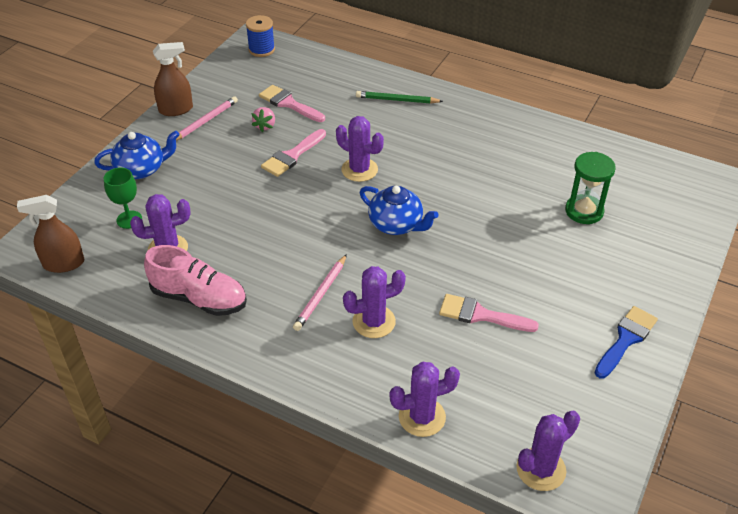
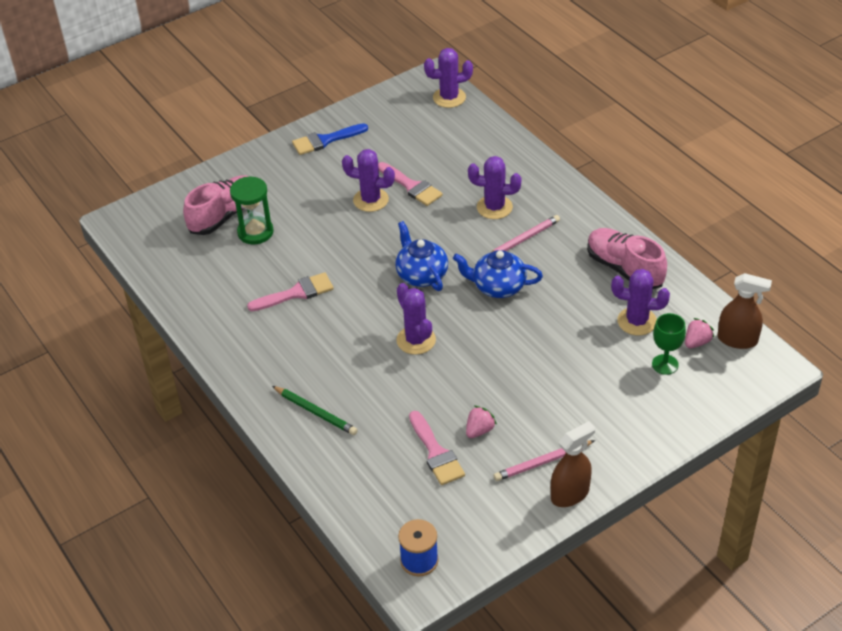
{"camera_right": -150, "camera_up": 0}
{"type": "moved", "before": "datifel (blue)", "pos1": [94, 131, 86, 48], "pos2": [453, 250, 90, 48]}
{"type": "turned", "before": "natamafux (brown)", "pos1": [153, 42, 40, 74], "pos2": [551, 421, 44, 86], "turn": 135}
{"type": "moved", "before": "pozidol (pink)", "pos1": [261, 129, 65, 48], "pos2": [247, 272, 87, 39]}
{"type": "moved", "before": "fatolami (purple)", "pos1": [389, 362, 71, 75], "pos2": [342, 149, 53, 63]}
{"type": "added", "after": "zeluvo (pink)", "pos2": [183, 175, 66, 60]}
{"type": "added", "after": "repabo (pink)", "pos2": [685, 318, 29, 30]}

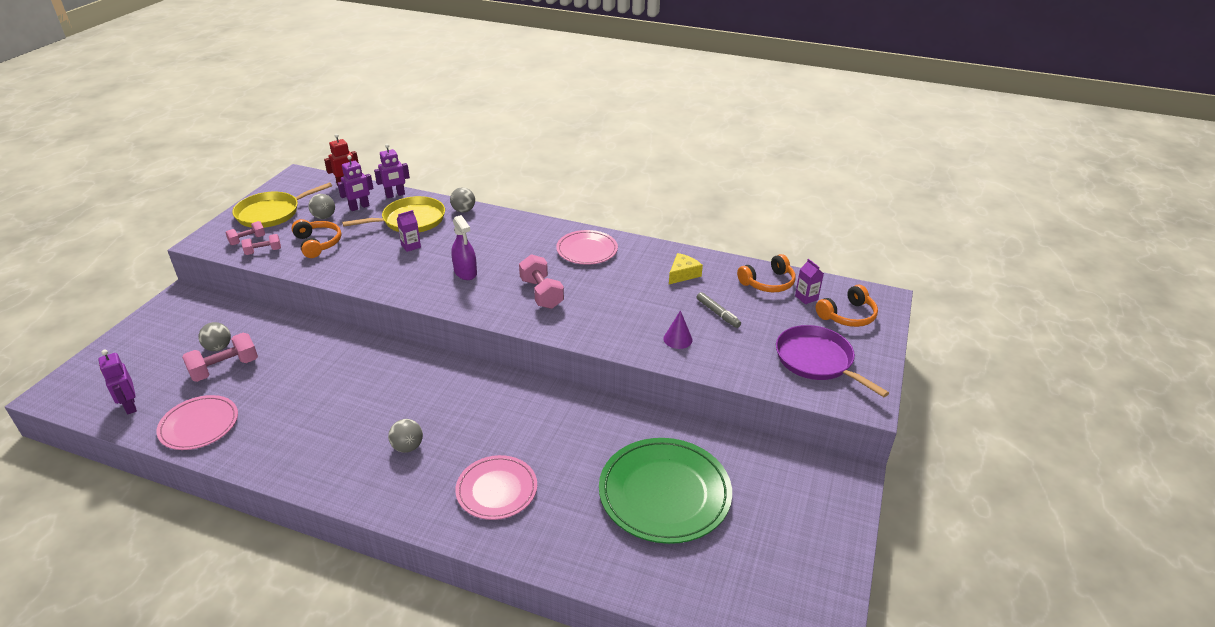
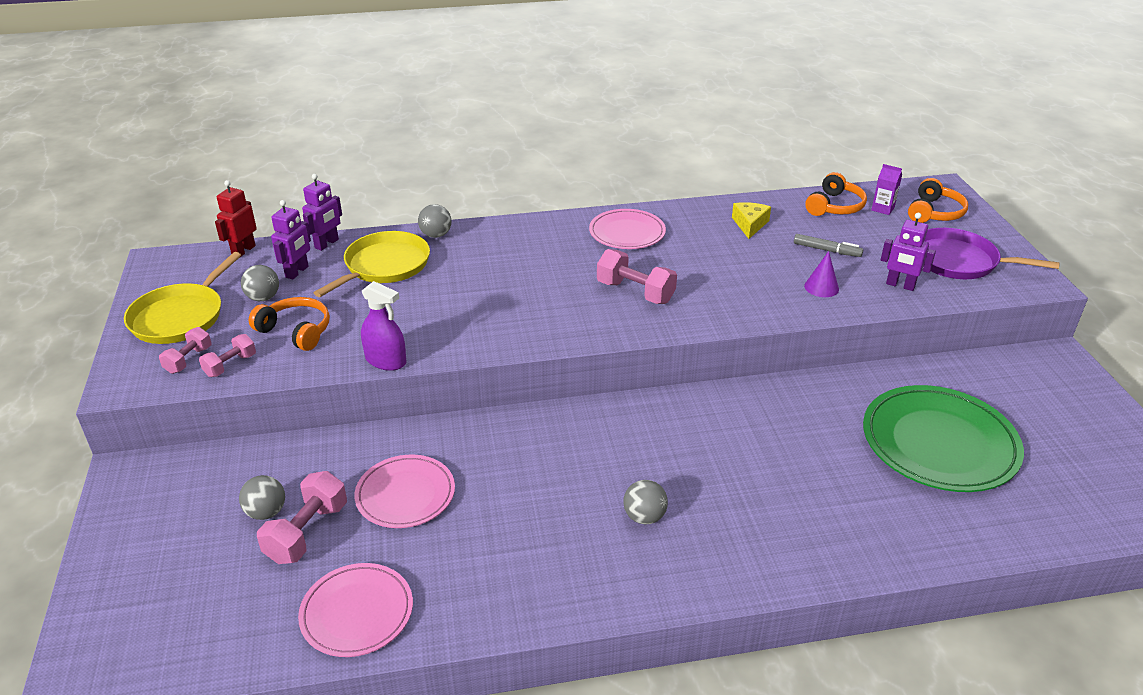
{"camera_right": -30, "camera_up": 0}
{"type": "moved", "before": "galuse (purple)", "pos1": [98, 350, 39, 64], "pos2": [881, 213, 55, 78]}
{"type": "removed", "before": "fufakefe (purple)", "pos1": [397, 210, 24, 42]}
{"type": "moved", "before": "natamafux (purple)", "pos1": [452, 215, 25, 65], "pos2": [361, 281, 46, 90]}
{"type": "moved", "before": "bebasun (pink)", "pos1": [455, 455, 82, 65], "pos2": [354, 455, 101, 73]}

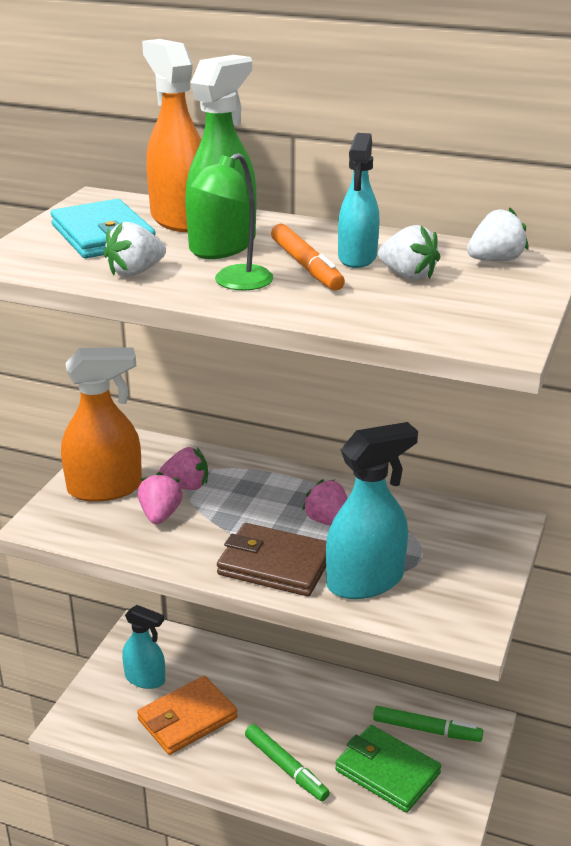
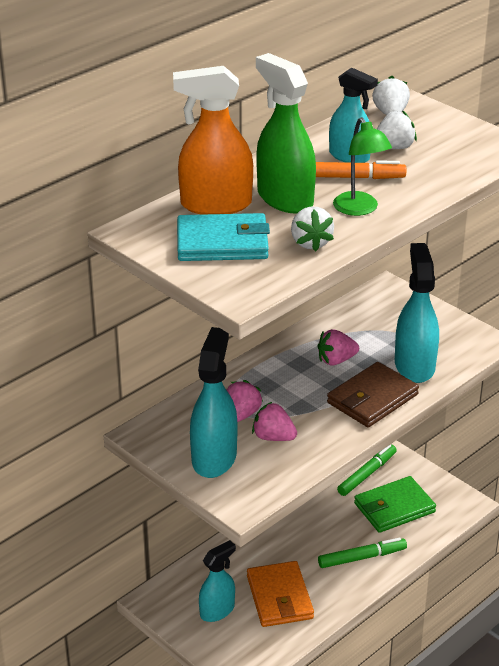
{"camera_right": -65, "camera_up": 5}
{"type": "recoloured", "before": "natamafux (orange)", "after": "natamafux (turquoise)", "pos1": [61, 347, 81, 155], "pos2": [190, 327, 47, 151]}

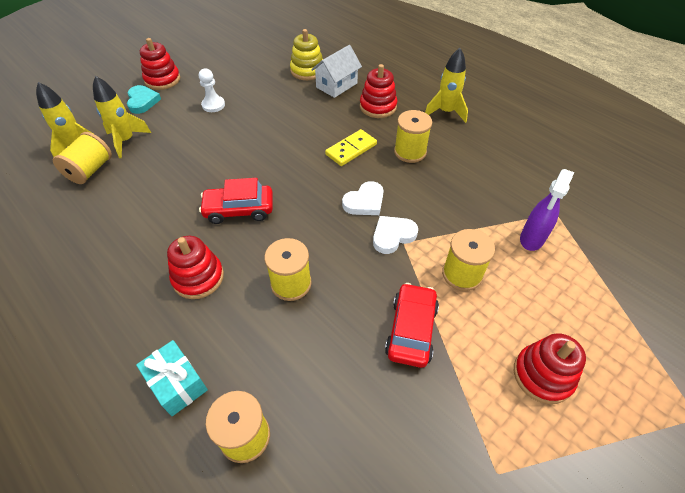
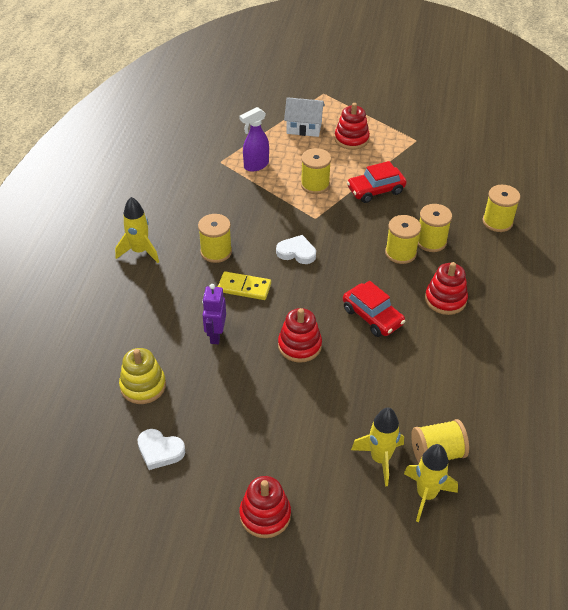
{"camera_right": -125, "camera_up": -5}
{"type": "removed", "before": "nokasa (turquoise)", "pos1": [127, 85, 34, 29]}
{"type": "removed", "before": "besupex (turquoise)", "pos1": [136, 340, 72, 76]}
{"type": "removed", "before": "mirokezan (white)", "pos1": [199, 69, 26, 43]}
{"type": "moved", "before": "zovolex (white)", "pos1": [311, 45, 51, 53], "pos2": [284, 97, 41, 40]}
{"type": "moved", "before": "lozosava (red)", "pos1": [360, 64, 37, 54], "pos2": [278, 308, 44, 55]}
{"type": "moved", "before": "nokasa (white)", "pos1": [373, 216, 45, 38], "pos2": [137, 429, 48, 41]}
{"type": "turned", "before": "natamafux (purple)", "pos1": [520, 169, 54, 82], "pos2": [239, 107, 30, 65], "turn": 150}
{"type": "added", "after": "galuse (purple)", "pos2": [202, 284, 24, 60]}
{"type": "added", "after": "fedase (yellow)", "pos2": [418, 204, 34, 48]}

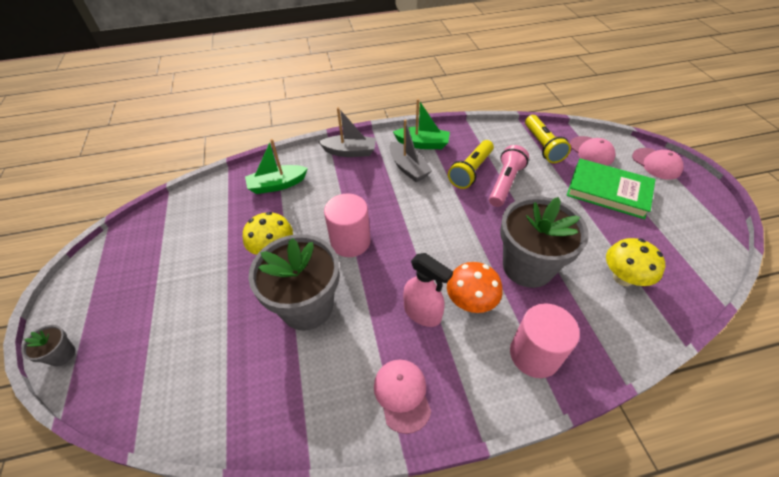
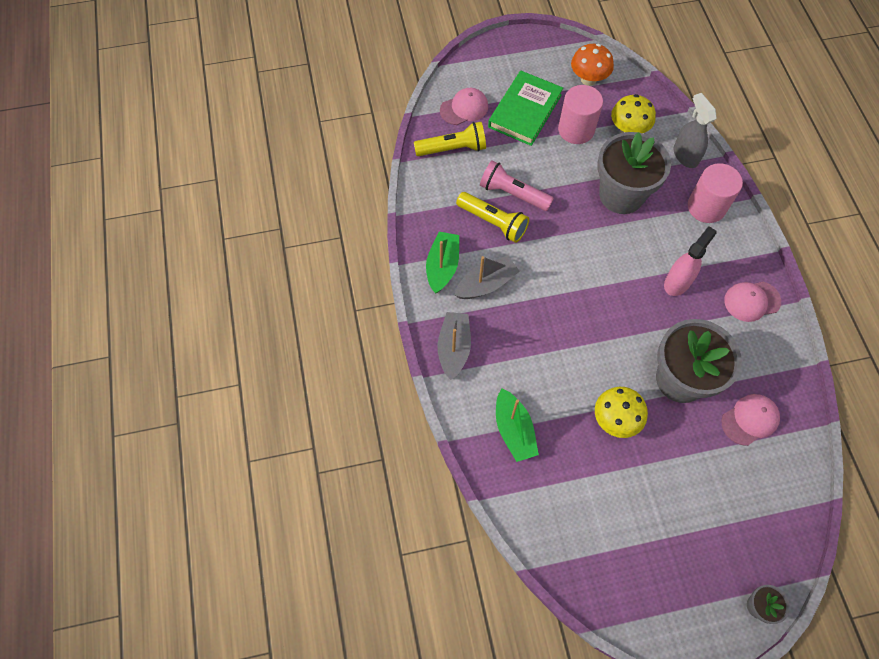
{"camera_right": -90, "camera_up": 15}
{"type": "moved", "before": "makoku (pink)", "pos1": [324, 193, 46, 64], "pos2": [558, 85, 45, 59]}
{"type": "moved", "before": "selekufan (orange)", "pos1": [447, 262, 56, 51], "pos2": [571, 44, 43, 42]}
{"type": "moved", "before": "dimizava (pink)", "pos1": [632, 148, 52, 32], "pos2": [722, 394, 58, 52]}
{"type": "added", "after": "natamafux (grey)", "pos2": [674, 93, 43, 75]}

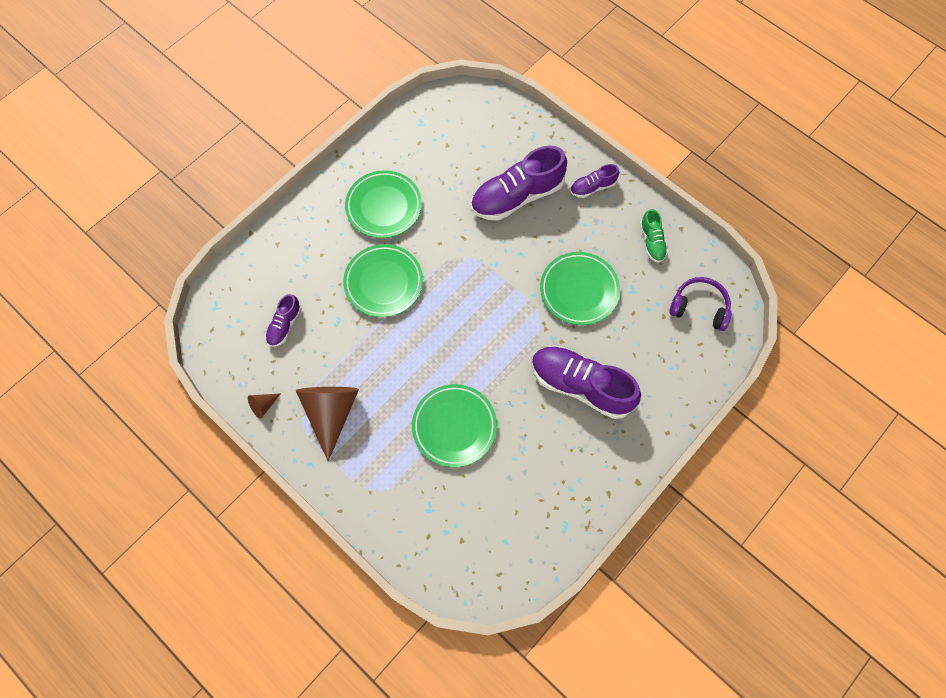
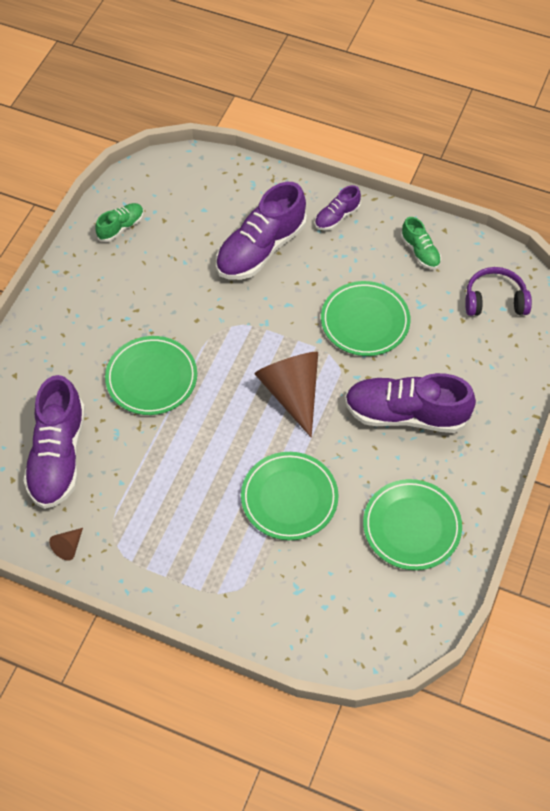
{"camera_right": -20, "camera_up": -10}
{"type": "resized", "before": "zeluvo (purple)", "pos1": [265, 294, 37, 53], "pos2": [23, 375, 62, 134], "scale": 2.02}
{"type": "moved", "before": "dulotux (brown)", "pos1": [296, 387, 63, 74], "pos2": [254, 352, 64, 86]}
{"type": "moved", "before": "bebasun (green)", "pos1": [345, 170, 77, 68], "pos2": [363, 479, 99, 91]}
{"type": "added", "after": "zeluvo (green)", "pos2": [95, 203, 49, 39]}

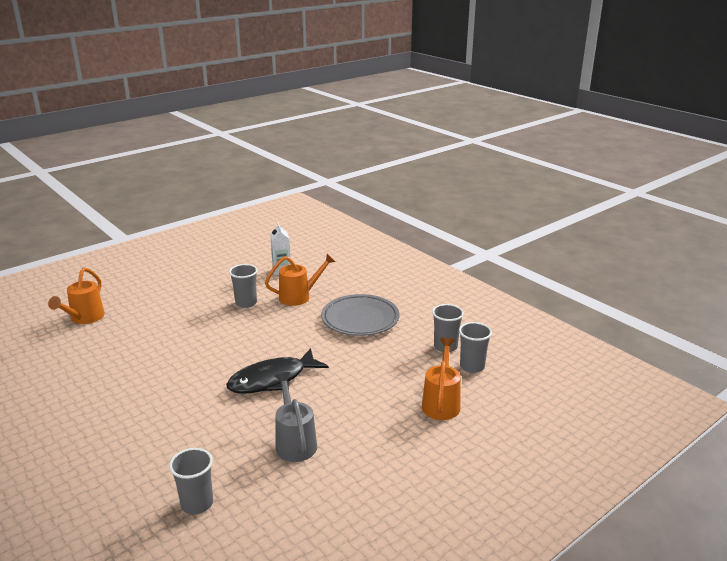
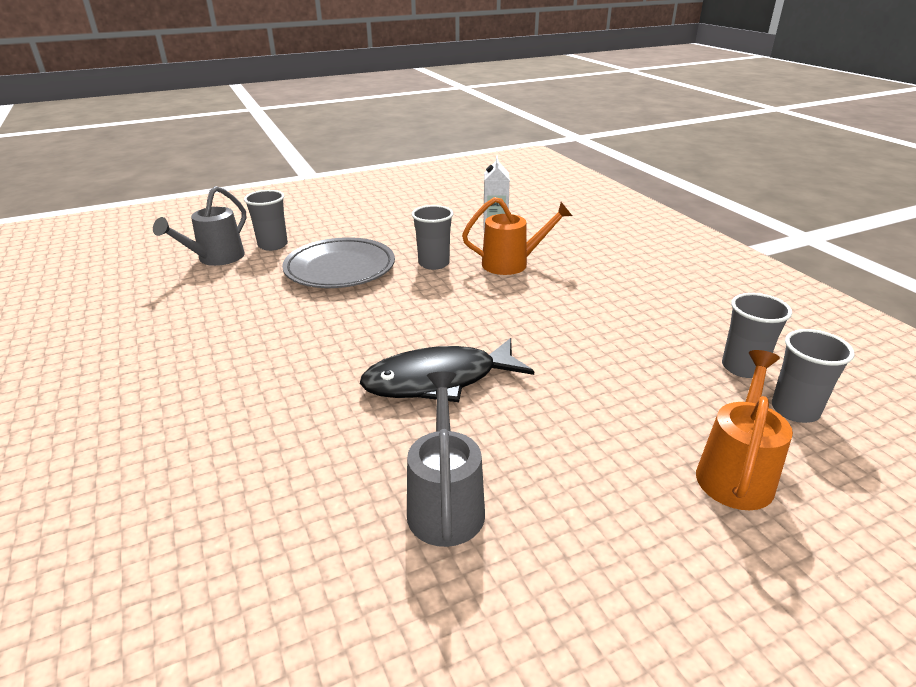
{"camera_right": 15, "camera_up": 5}
{"type": "recoloured", "before": "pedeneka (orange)", "after": "pedeneka (grey)", "pos1": [48, 268, 57, 56], "pos2": [153, 186, 93, 80]}
{"type": "moved", "before": "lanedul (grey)", "pos1": [169, 448, 44, 66], "pos2": [244, 190, 44, 61]}
{"type": "moved", "before": "bebasun (grey)", "pos1": [321, 294, 78, 42], "pos2": [282, 237, 113, 51]}

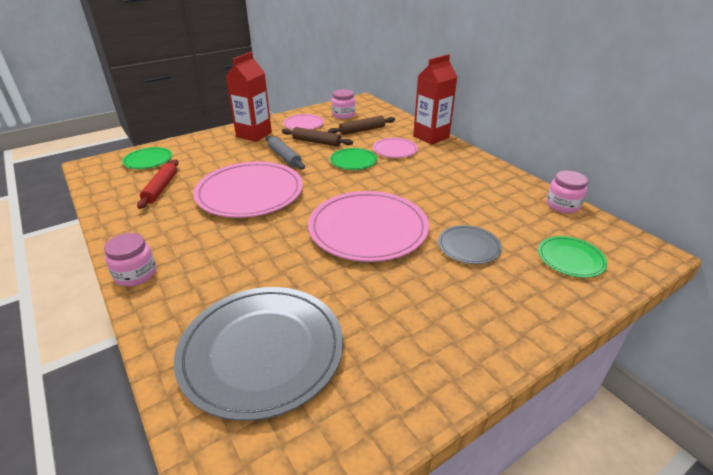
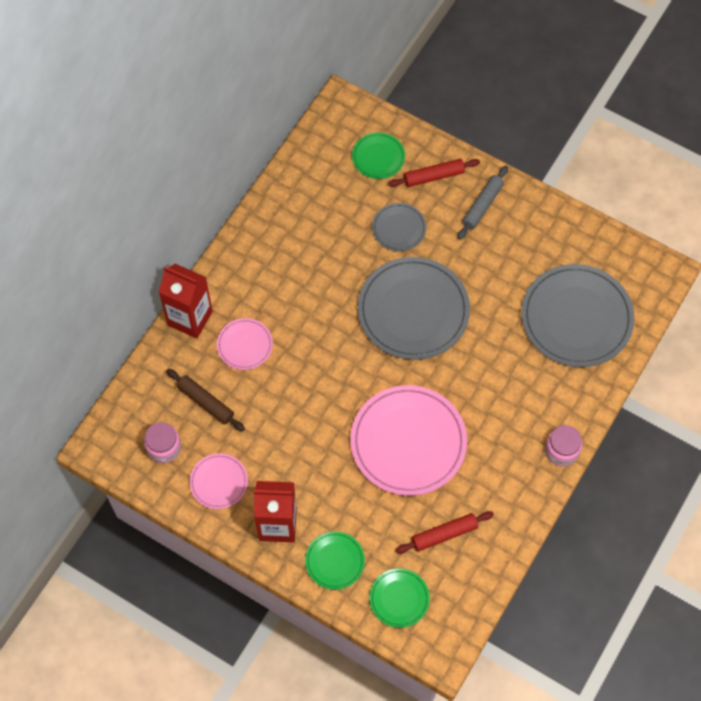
{"camera_right": -115, "camera_up": 30}
{"type": "moved", "before": "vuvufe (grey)", "pos1": [266, 135, 39, 35], "pos2": [458, 166, 50, 73]}
{"type": "removed", "before": "vuvufe (brown)", "pos1": [282, 127, 71, 19]}
{"type": "recoloured", "before": "bebasun (pink)", "after": "bebasun (grey)", "pos1": [308, 191, 121, 71], "pos2": [357, 257, 113, 103]}
{"type": "moved", "before": "bebasun (green)", "pos1": [330, 148, 47, 22], "pos2": [305, 531, 60, 59]}
{"type": "removed", "before": "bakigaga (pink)", "pos1": [546, 171, 42, 42]}
{"type": "added", "after": "vuvufe (red)", "pos2": [388, 159, 92, 28]}

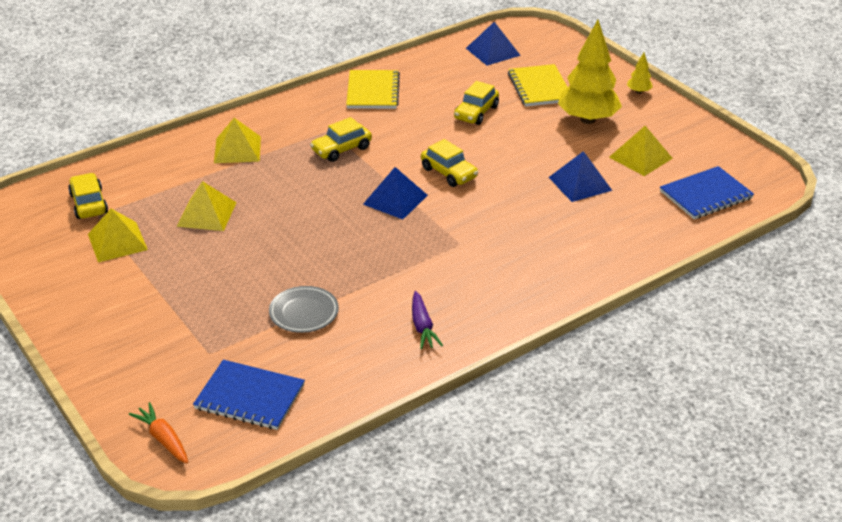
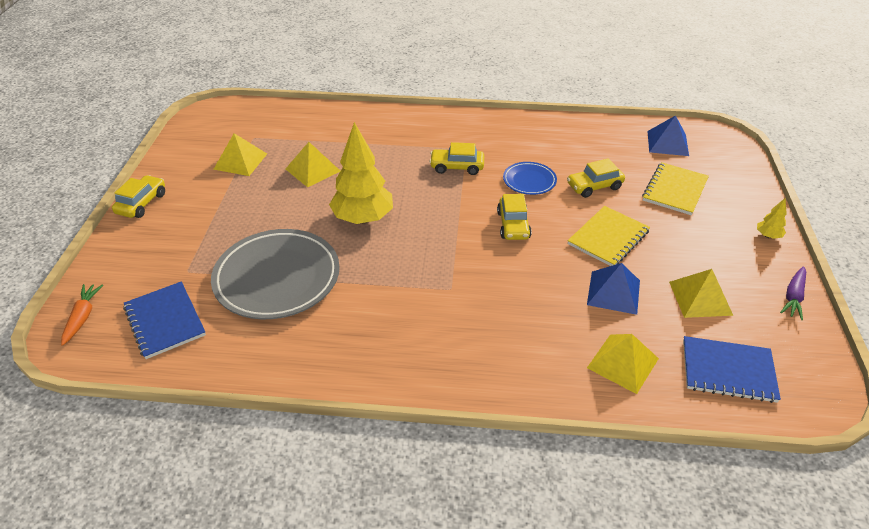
{"camera_right": 40, "camera_up": 5}
{"type": "moved", "before": "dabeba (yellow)", "pos1": [68, 173, 40, 46], "pos2": [112, 175, 53, 43]}
{"type": "moved", "before": "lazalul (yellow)", "pos1": [214, 118, 47, 45], "pos2": [587, 334, 72, 60]}
{"type": "resized", "before": "bebasun (grey)", "pos1": [269, 286, 70, 47], "pos2": [211, 229, 129, 90], "scale": 2.01}
{"type": "moved", "before": "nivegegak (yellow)", "pos1": [346, 70, 54, 39], "pos2": [568, 206, 82, 60]}
{"type": "removed", "before": "lazalul (blue)", "pos1": [363, 167, 65, 52]}
{"type": "moved", "before": "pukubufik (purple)", "pos1": [412, 291, 31, 58], "pos2": [780, 266, 26, 54]}
{"type": "moved", "before": "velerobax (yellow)", "pos1": [558, 20, 64, 104], "pos2": [329, 122, 64, 102]}
{"type": "added", "after": "bebasun (blue)", "pos2": [503, 162, 54, 33]}

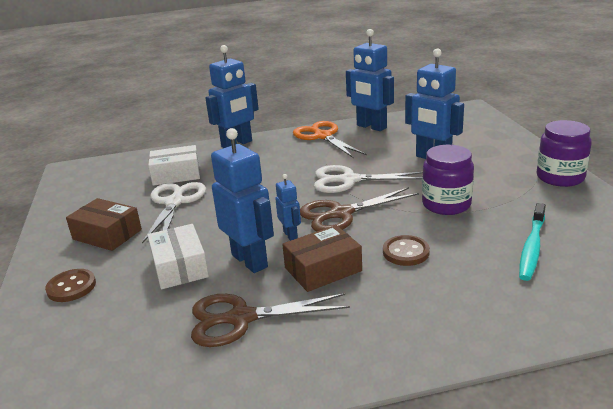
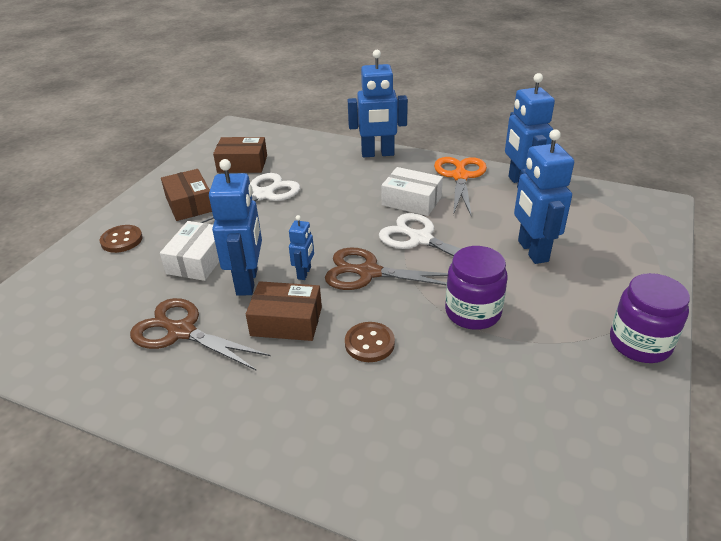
{"camera_right": 35, "camera_up": 10}
{"type": "moved", "before": "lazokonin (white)", "pos1": [148, 145, 52, 41], "pos2": [382, 167, 61, 49]}
{"type": "removed", "before": "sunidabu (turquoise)", "pos1": [519, 203, 27, 78]}
{"type": "added", "after": "lazokonin (brown)", "pos2": [213, 137, 54, 36]}

